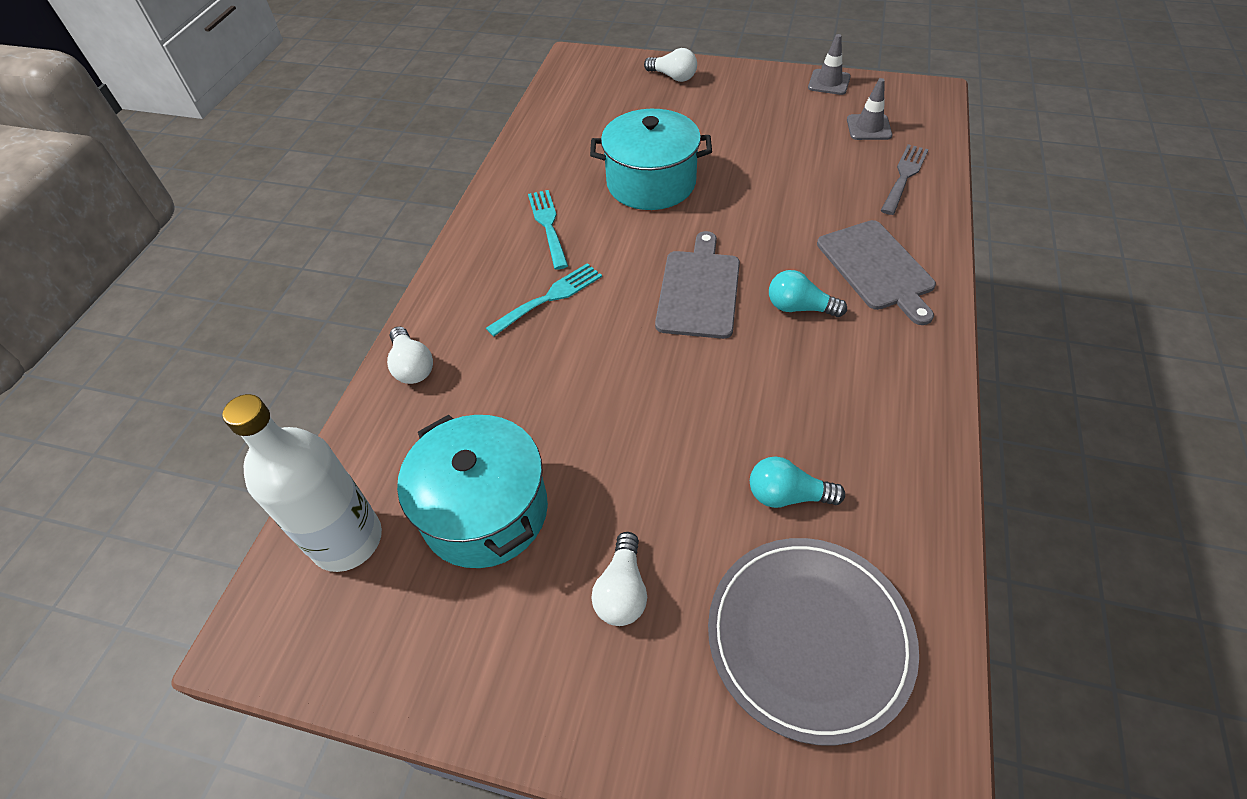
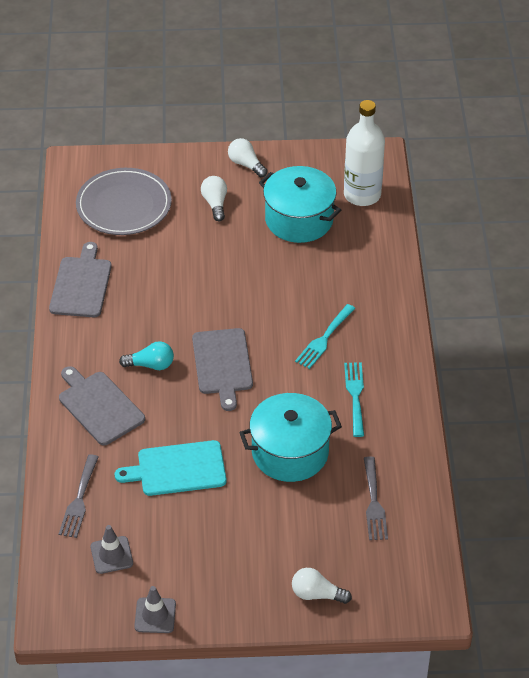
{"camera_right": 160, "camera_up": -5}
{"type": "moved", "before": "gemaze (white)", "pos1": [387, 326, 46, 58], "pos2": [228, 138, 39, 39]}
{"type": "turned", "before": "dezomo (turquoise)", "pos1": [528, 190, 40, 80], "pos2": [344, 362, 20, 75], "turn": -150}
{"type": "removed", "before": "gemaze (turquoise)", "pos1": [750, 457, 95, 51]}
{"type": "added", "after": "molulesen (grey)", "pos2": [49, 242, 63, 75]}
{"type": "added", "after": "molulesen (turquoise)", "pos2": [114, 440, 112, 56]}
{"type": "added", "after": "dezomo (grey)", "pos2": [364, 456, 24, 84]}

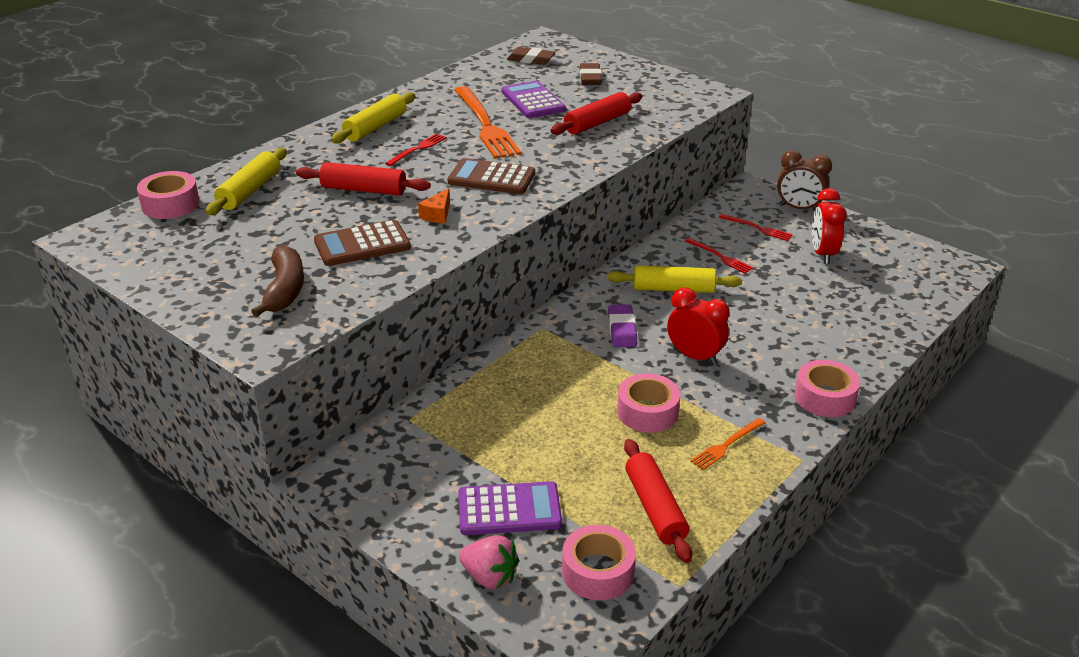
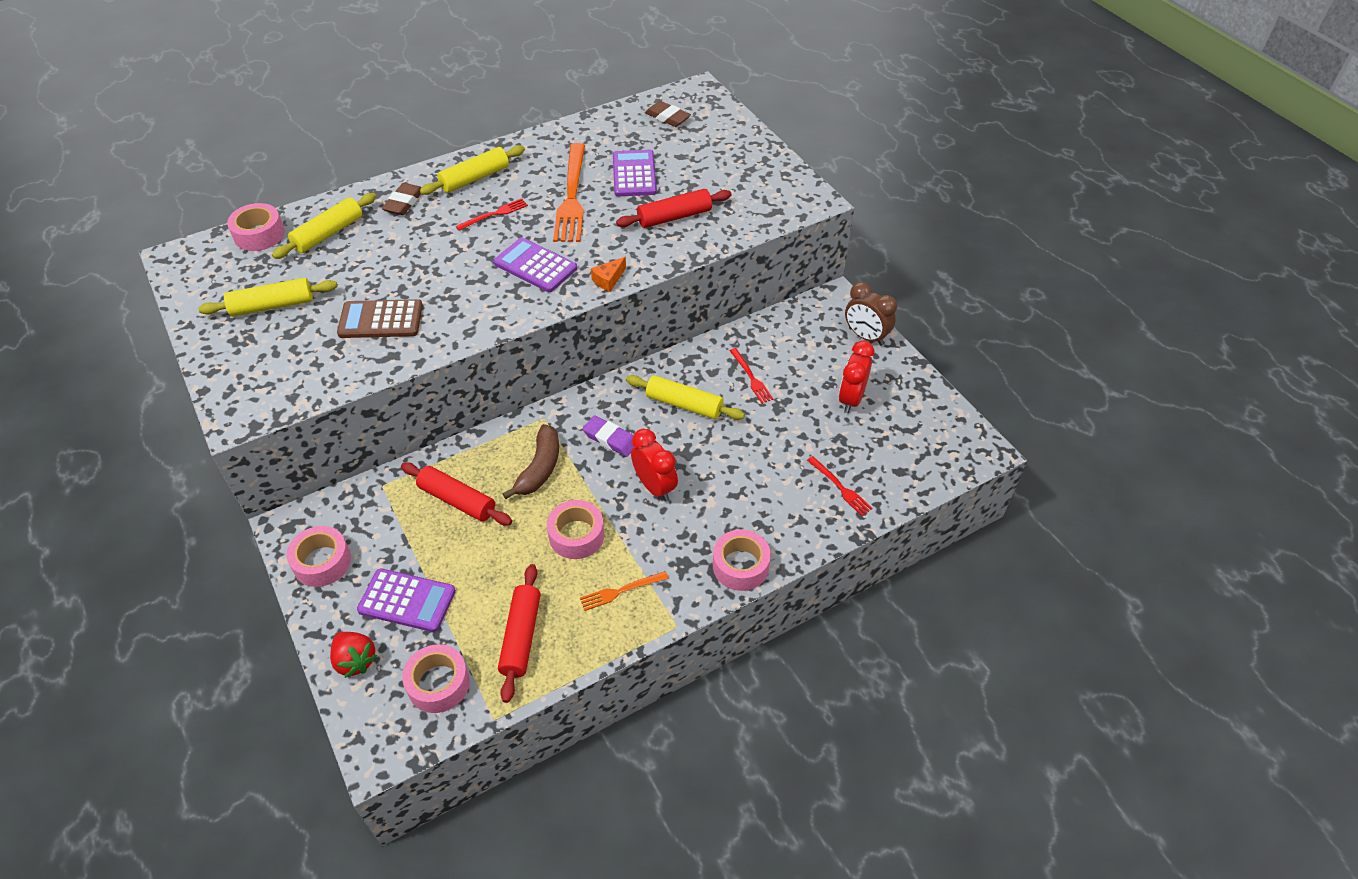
{"camera_right": 20, "camera_up": 15}
{"type": "moved", "before": "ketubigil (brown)", "pos1": [251, 245, 53, 72], "pos2": [503, 424, 56, 75]}
{"type": "moved", "before": "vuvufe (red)", "pos1": [296, 162, 135, 33], "pos2": [401, 462, 111, 63]}
{"type": "moved", "before": "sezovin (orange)", "pos1": [418, 188, 32, 36], "pos2": [591, 257, 35, 35]}
{"type": "recoloured", "before": "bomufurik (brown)", "after": "bomufurik (purple)", "pos1": [447, 158, 88, 36], "pos2": [494, 238, 83, 54]}
{"type": "recoloured", "before": "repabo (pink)", "after": "repabo (red)", "pos1": [459, 535, 60, 54], "pos2": [330, 632, 48, 46]}
{"type": "moved", "before": "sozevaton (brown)", "pos1": [580, 63, 22, 22], "pos2": [381, 183, 41, 32]}
{"type": "turned", "before": "sozevaton (purple)", "pos1": [608, 304, 29, 43], "pos2": [582, 415, 52, 42], "turn": -75}
{"type": "moved", "before": "dezomo (red)", "pos1": [719, 214, 74, 27], "pos2": [807, 456, 66, 60]}
{"type": "added", "after": "vuvufe (yellow)", "pos2": [198, 278, 140, 39]}
{"type": "added", "after": "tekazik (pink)", "pos2": [287, 526, 64, 61]}

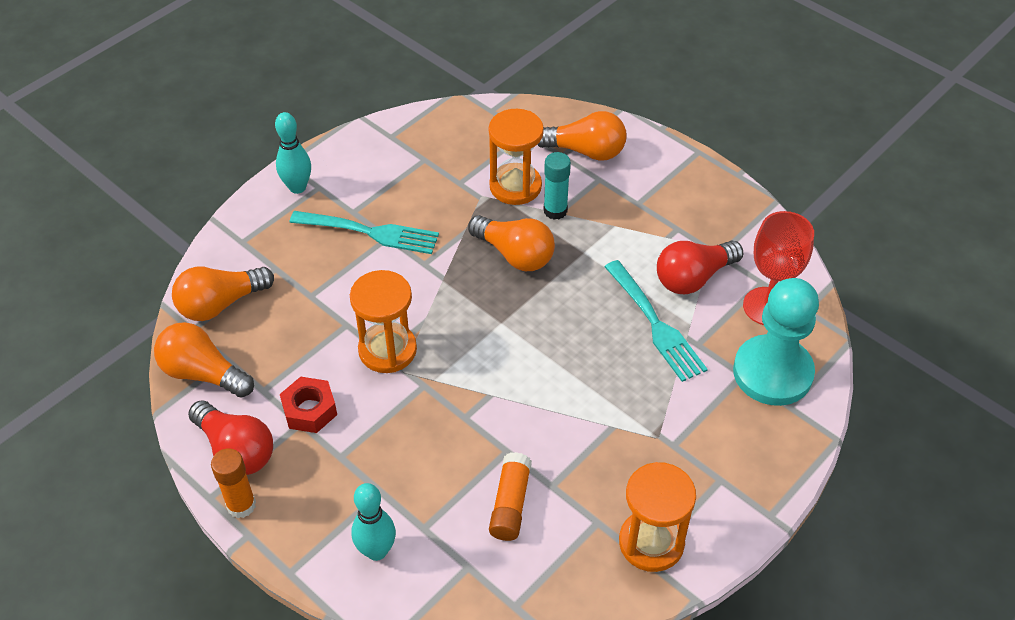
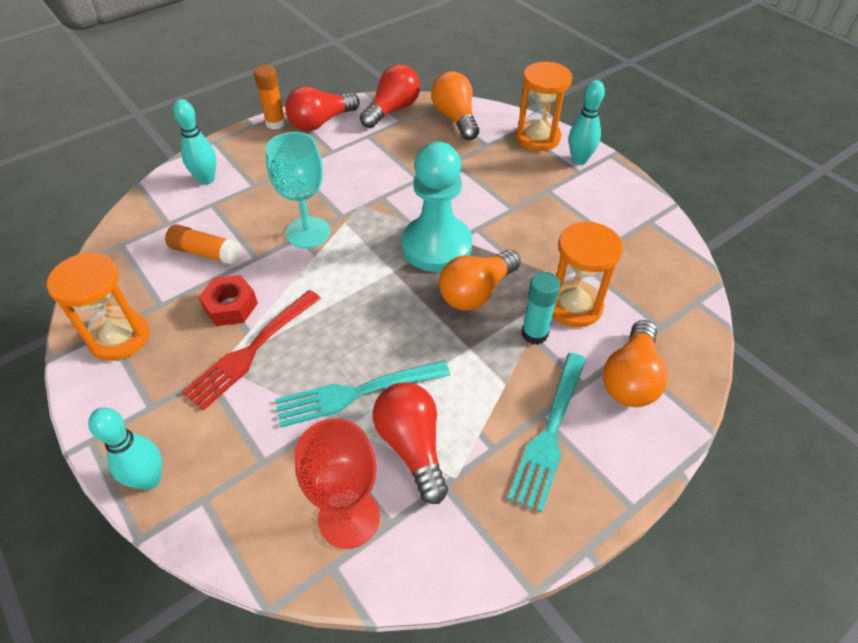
{"camera_right": 100, "camera_up": 0}
{"type": "recoloured", "before": "gemaze (orange)", "after": "gemaze (red)", "pos1": [154, 322, 100, 76], "pos2": [360, 64, 60, 64]}
{"type": "moved", "before": "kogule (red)", "pos1": [280, 377, 57, 56], "pos2": [198, 275, 60, 51]}
{"type": "moved", "before": "dezomo (turquoise)", "pos1": [289, 211, 150, 43], "pos2": [508, 353, 78, 160]}
{"type": "moved", "before": "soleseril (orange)", "pos1": [350, 270, 67, 103], "pos2": [516, 62, 56, 89]}
{"type": "moved", "before": "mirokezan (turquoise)", "pos1": [733, 278, 86, 128], "pos2": [402, 142, 70, 130]}
{"type": "added", "after": "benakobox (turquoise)", "pos2": [88, 407, 74, 83]}
{"type": "added", "after": "dezomo (red)", "pos2": [182, 290, 139, 121]}
{"type": "added", "after": "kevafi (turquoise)", "pos2": [265, 132, 65, 117]}

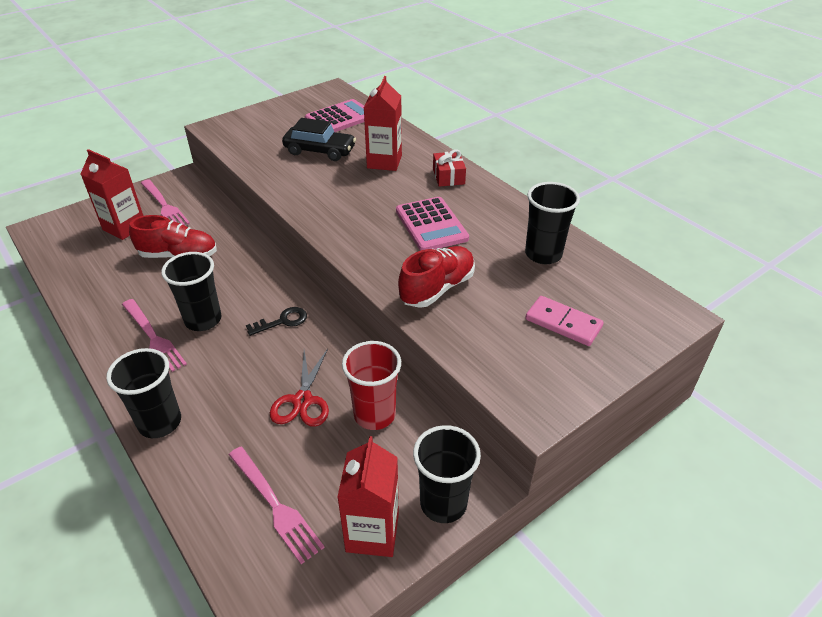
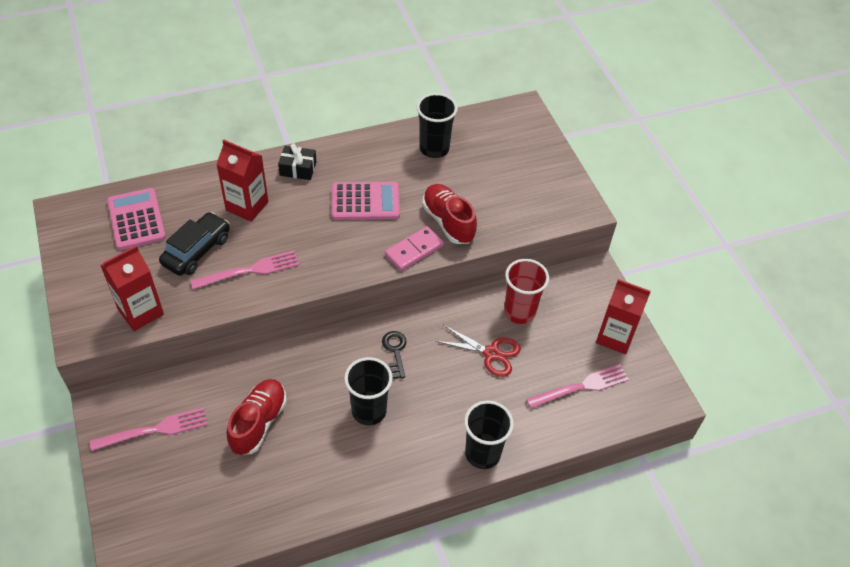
{"camera_right": -75, "camera_up": 10}
{"type": "moved", "before": "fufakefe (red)", "pos1": [81, 149, 62, 91], "pos2": [100, 245, 64, 86]}
{"type": "moved", "before": "dezomo (pink)", "pos1": [122, 299, 65, 73], "pos2": [191, 251, 108, 38]}
{"type": "removed", "before": "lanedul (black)", "pos1": [413, 425, 68, 98]}
{"type": "recoloured", "before": "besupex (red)", "after": "besupex (black)", "pos1": [433, 149, 33, 38], "pos2": [278, 143, 38, 37]}
{"type": "moved", "before": "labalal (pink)", "pos1": [525, 296, 79, 50], "pos2": [385, 226, 59, 45]}

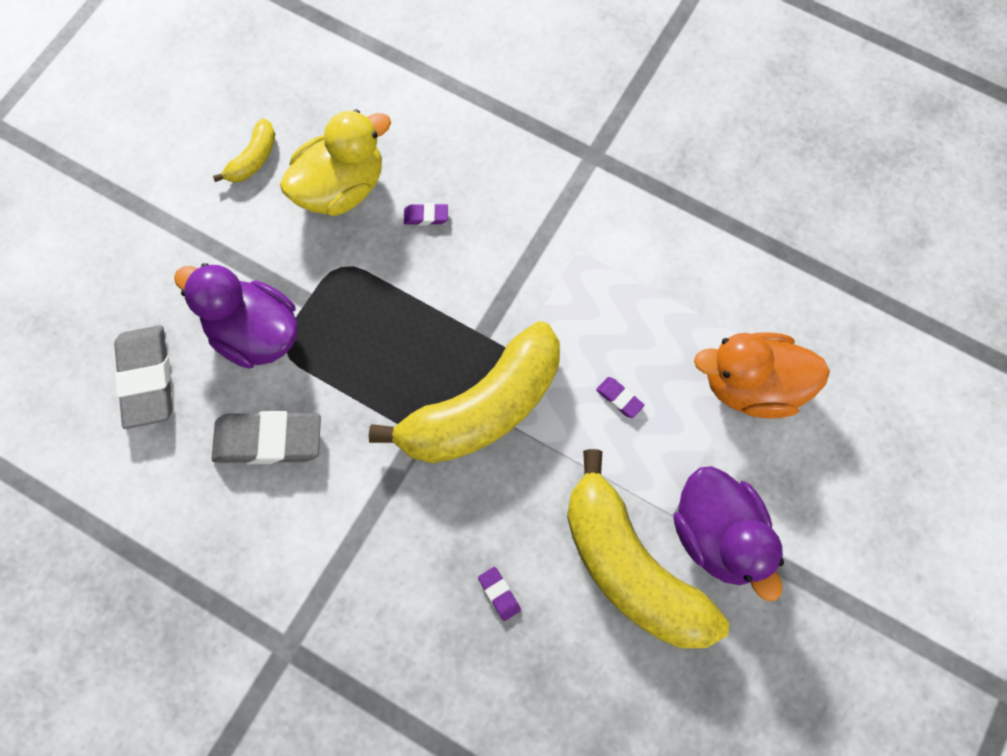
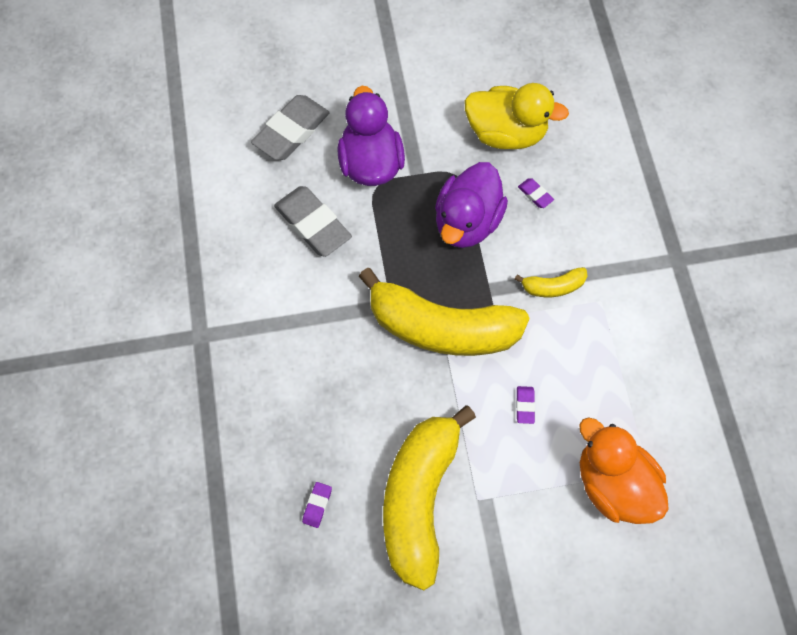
{"camera_right": 50, "camera_up": -5}
{"type": "moved", "before": "ketubigil (yellow)", "pos1": [213, 119, 62, 64], "pos2": [515, 267, 73, 30]}
{"type": "moved", "before": "sozevaton (purple)", "pos1": [478, 567, 43, 54], "pos2": [302, 482, 30, 46]}
{"type": "moved", "before": "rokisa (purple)", "pos1": [673, 466, 111, 135], "pos2": [435, 162, 73, 86]}

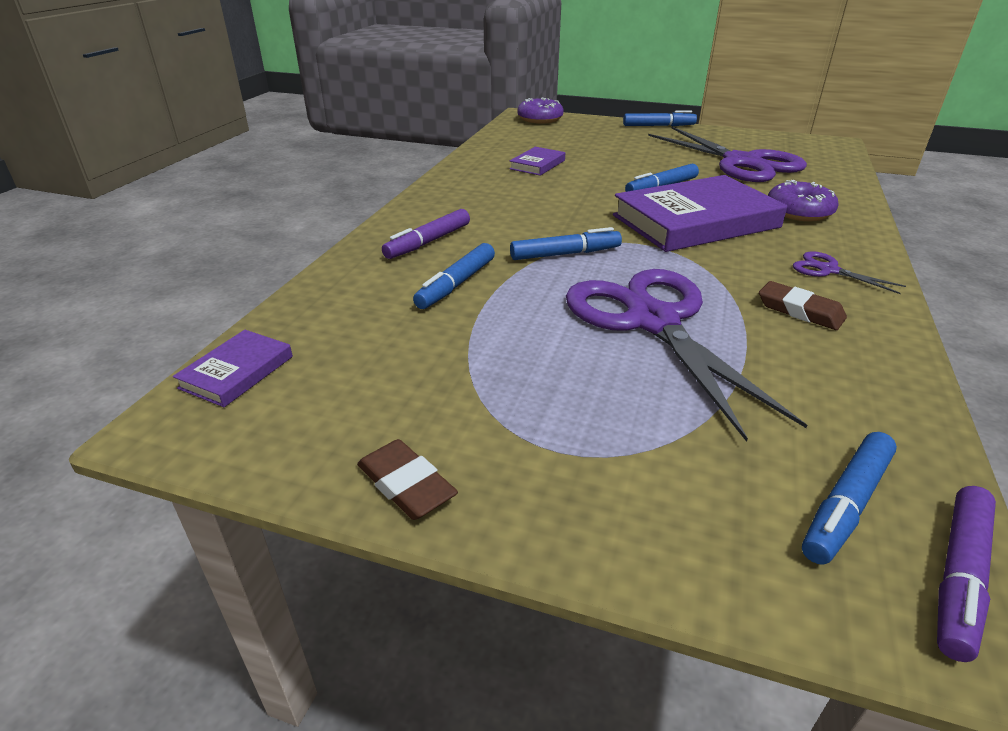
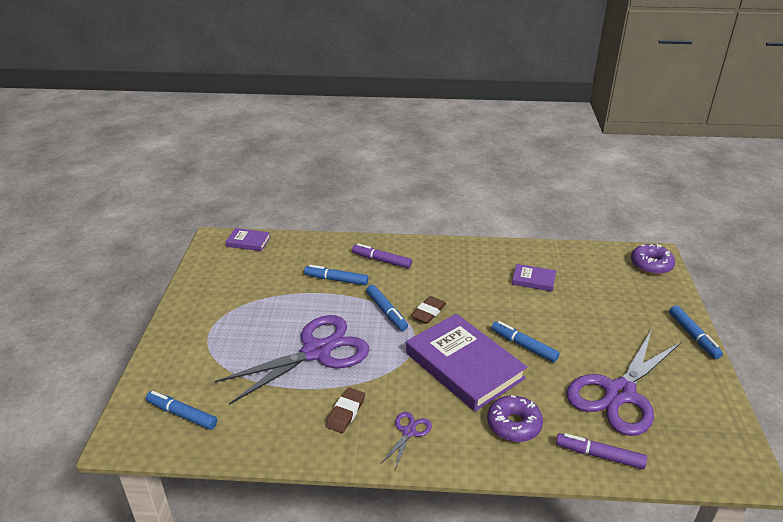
{"camera_right": 75, "camera_up": 0}
{"type": "moved", "before": "sozevaton (brown)", "pos1": [357, 439, 101, 81], "pos2": [411, 296, 35, 28]}
{"type": "moved", "before": "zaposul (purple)", "pos1": [937, 486, 59, 176], "pos2": [556, 433, 91, 36]}

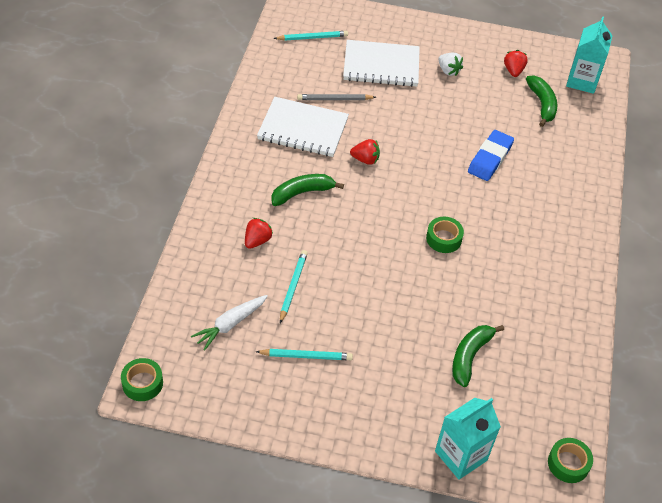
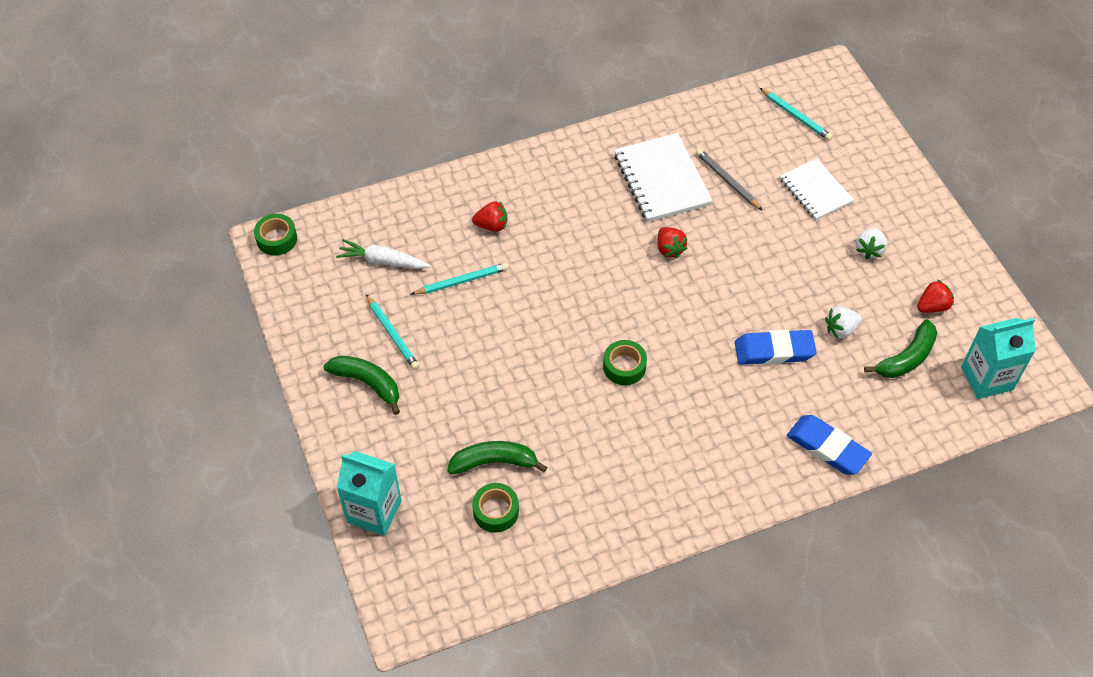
{"camera_right": 60, "camera_up": 5}
{"type": "moved", "before": "ketubigil (green)", "pos1": [271, 174, 73, 32], "pos2": [324, 356, 76, 59]}
{"type": "resized", "before": "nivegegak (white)", "pos1": [343, 40, 77, 47], "pos2": [779, 158, 75, 62], "scale": 0.67}
{"type": "moved", "before": "tekazik (green)", "pos1": [548, 438, 45, 45], "pos2": [472, 483, 47, 49]}
{"type": "added", "after": "sozevaton (blue)", "pos2": [787, 415, 85, 60]}
{"type": "added", "after": "repabo (white)", "pos2": [825, 306, 37, 33]}

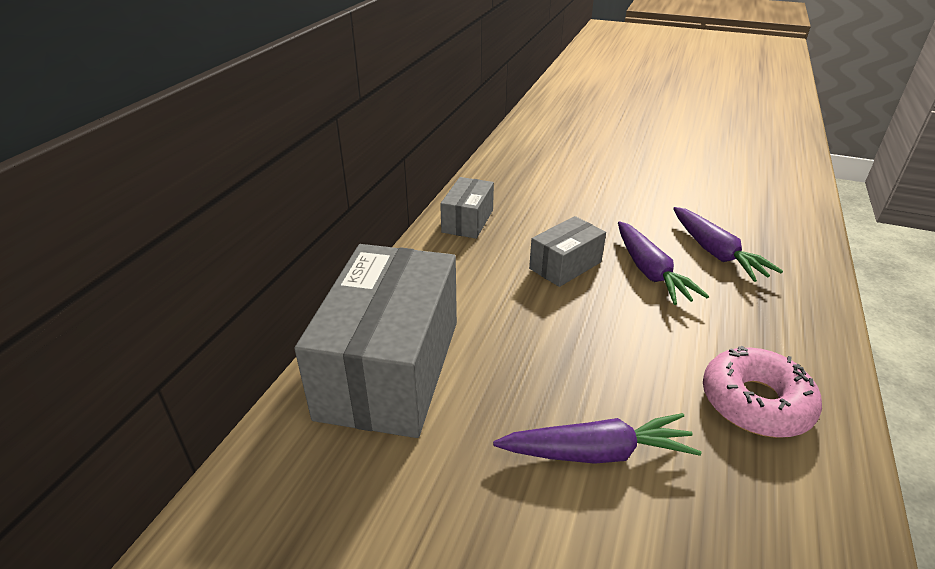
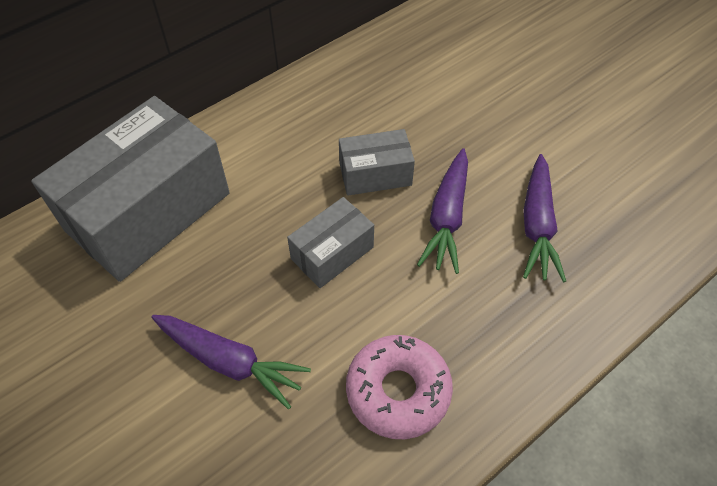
{"camera_right": 30, "camera_up": 20}
{"type": "moved", "before": "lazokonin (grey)", "pos1": [440, 177, 54, 62], "pos2": [287, 197, 87, 91]}

